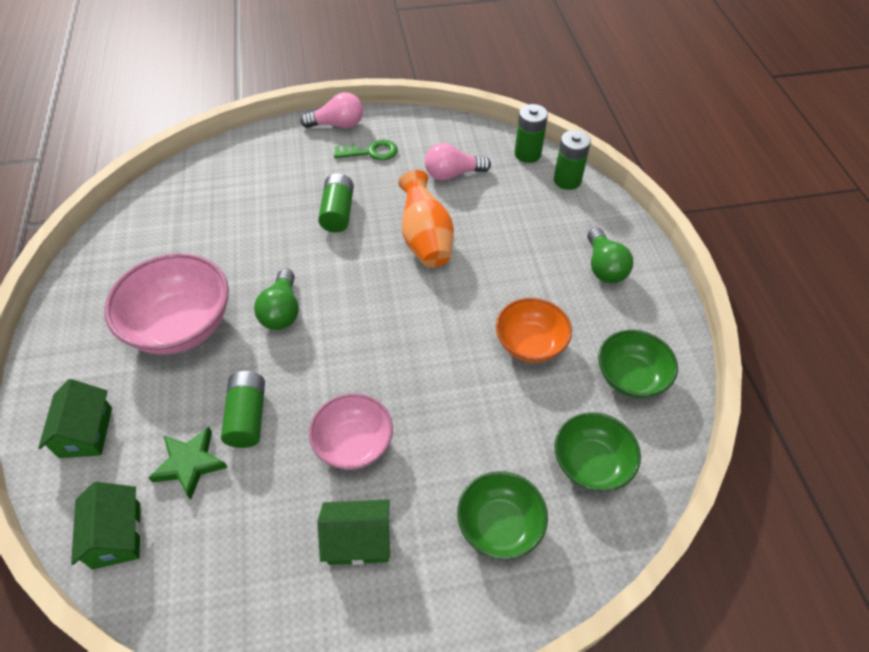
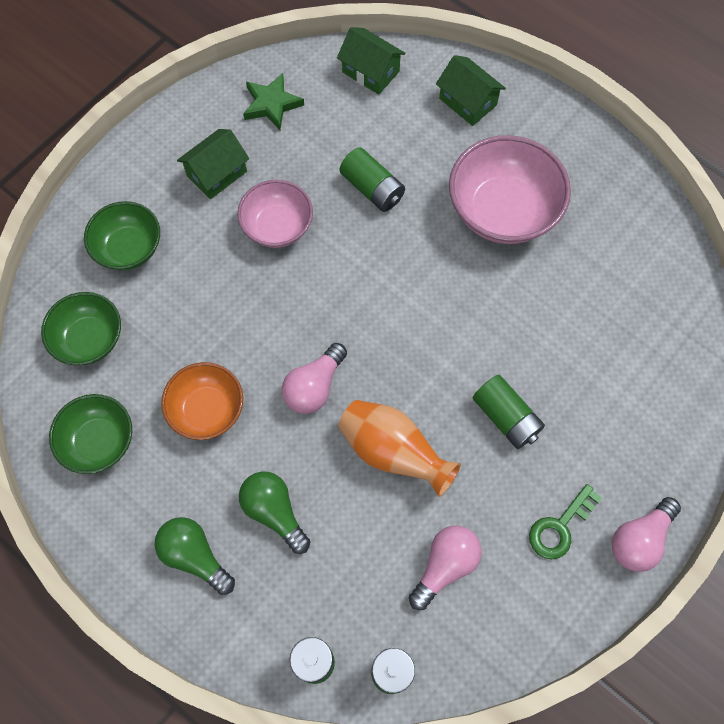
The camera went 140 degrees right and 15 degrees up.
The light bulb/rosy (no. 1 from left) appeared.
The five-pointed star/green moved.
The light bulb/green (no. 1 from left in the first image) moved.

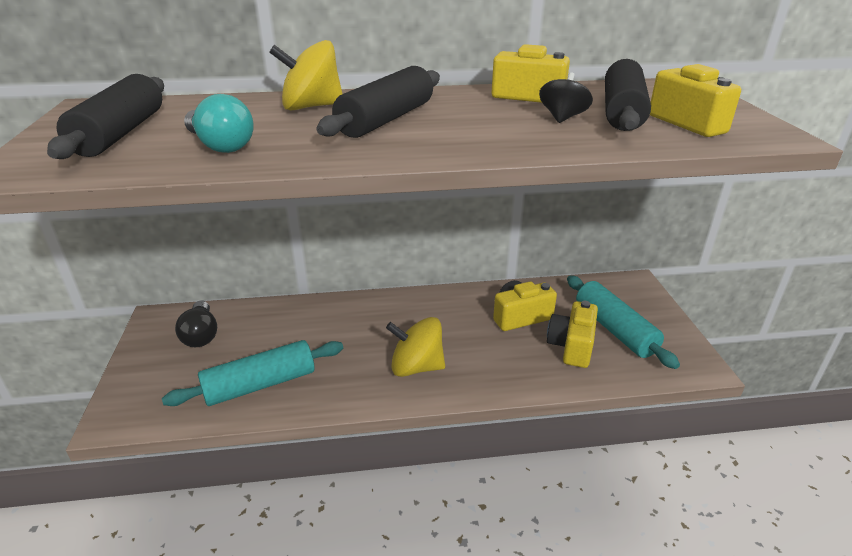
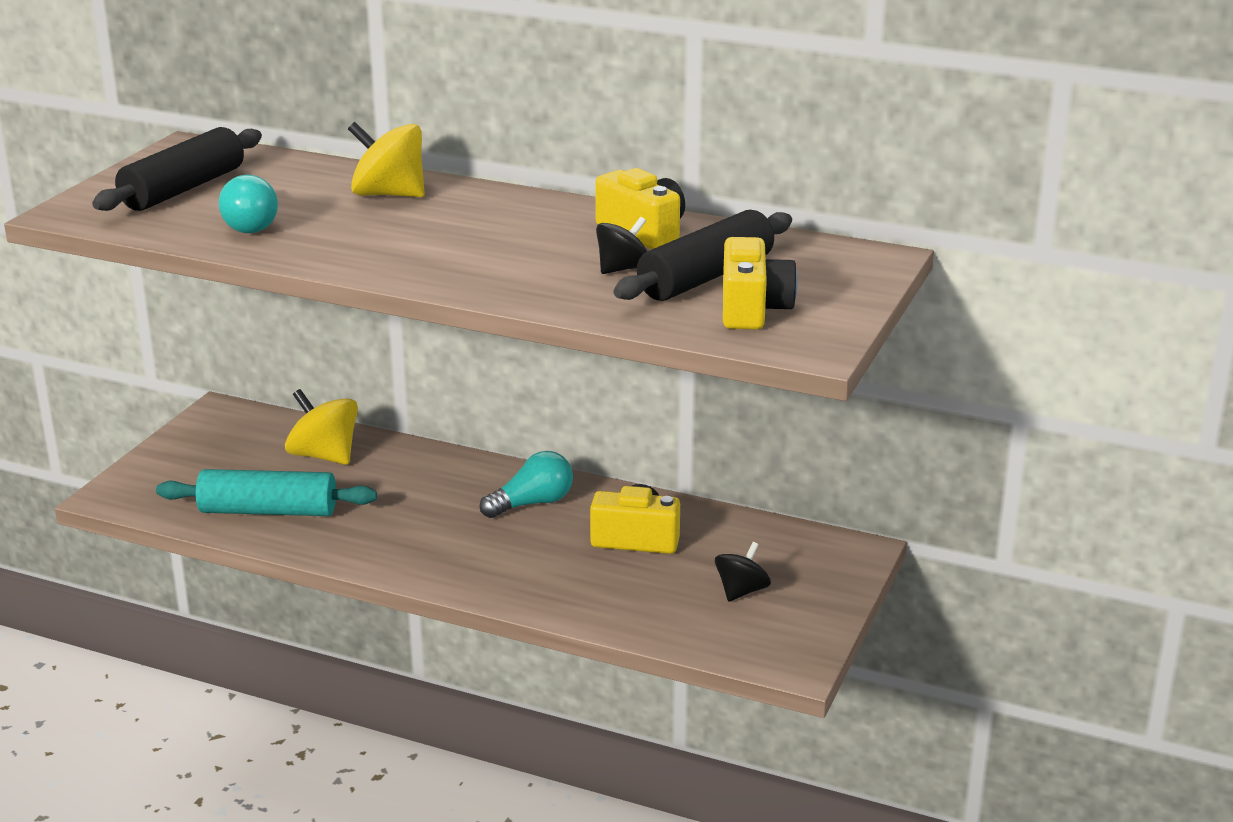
The camera went 30 degrees right and 5 degrees down.
The light bulb/ebony disappeared.
The rolling pin/ebony (no. 2 from left) disappeared.
The photo camera/yellow (no. 3 from left) disappeared.
The light bulb/turquoise (no. 2 from left) appeared.
The whirligig/yellow (no. 2 from left in the first image) moved.
The rolling pin/turquoise (no. 2 from left) was replaced by the whirligig/ebony (no. 2 from left).

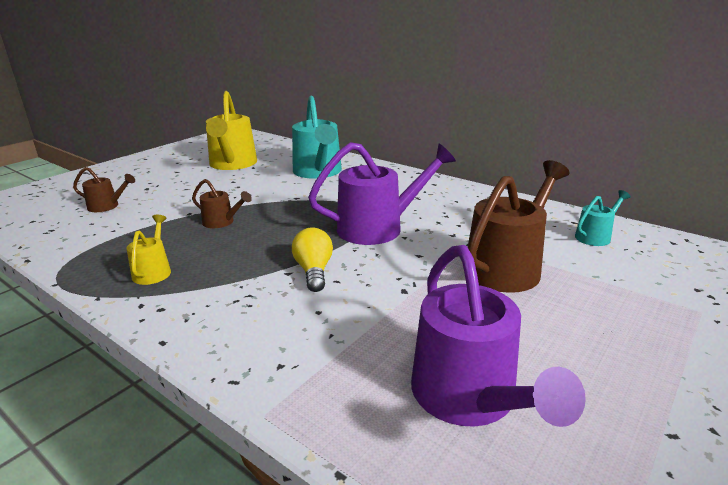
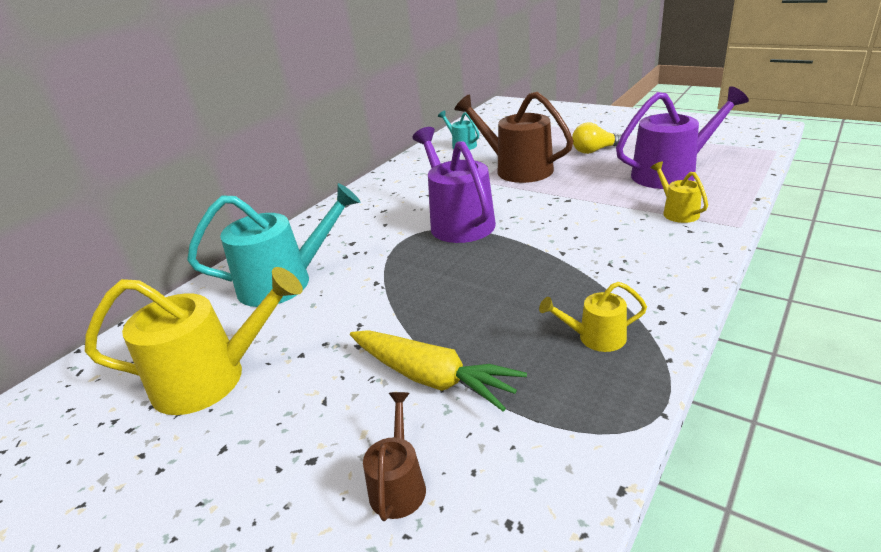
The camera went 90 degrees left and 5 degrees up.
The watering pot/brown (no. 2 from left) disappeared.
The carrot/yellow appeared.
The watering pot/yellow (no. 3 from left) appeared.
The light bulb/yellow moved.

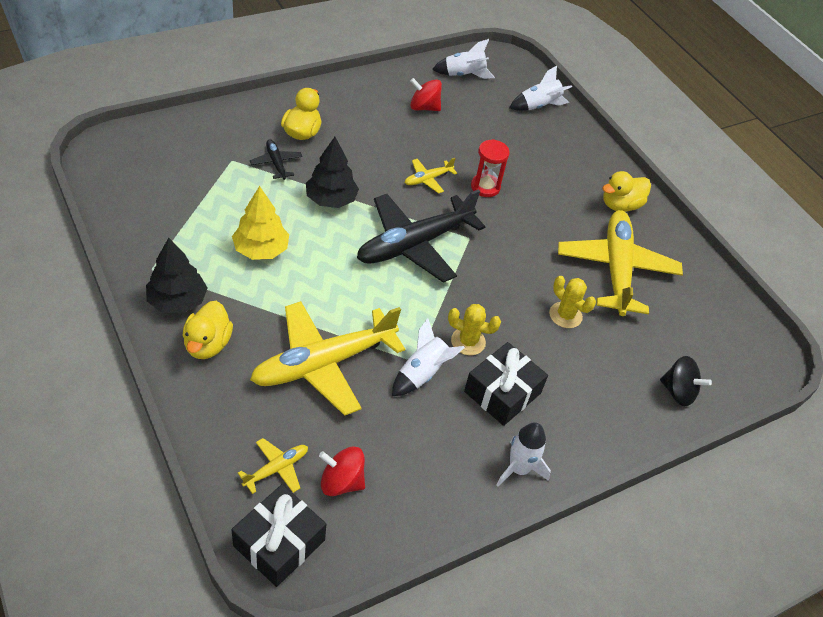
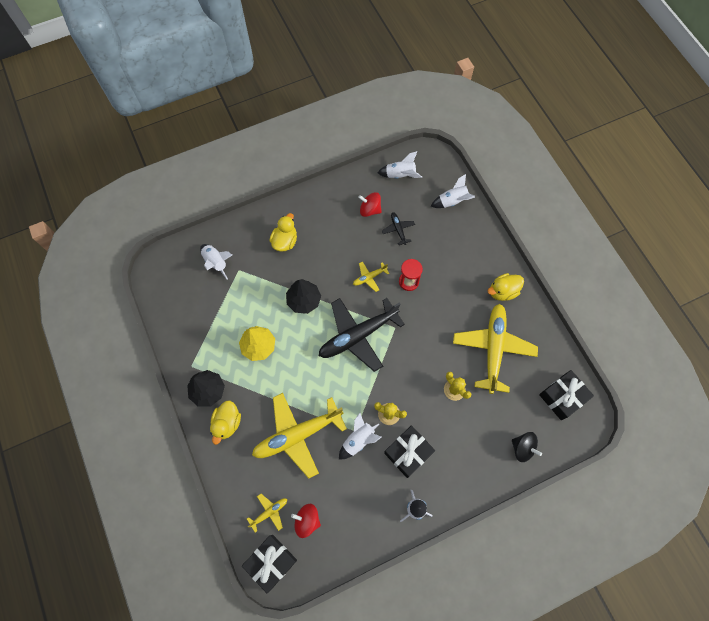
The camera went 10 degrees right and 20 degrees up.
The toy rocket/white (no. 1 from left) appeared.
The wrapped gift/ebony (no. 3 from left) appeared.
The aeroplane/ebony (no. 1 from left in the first image) moved.

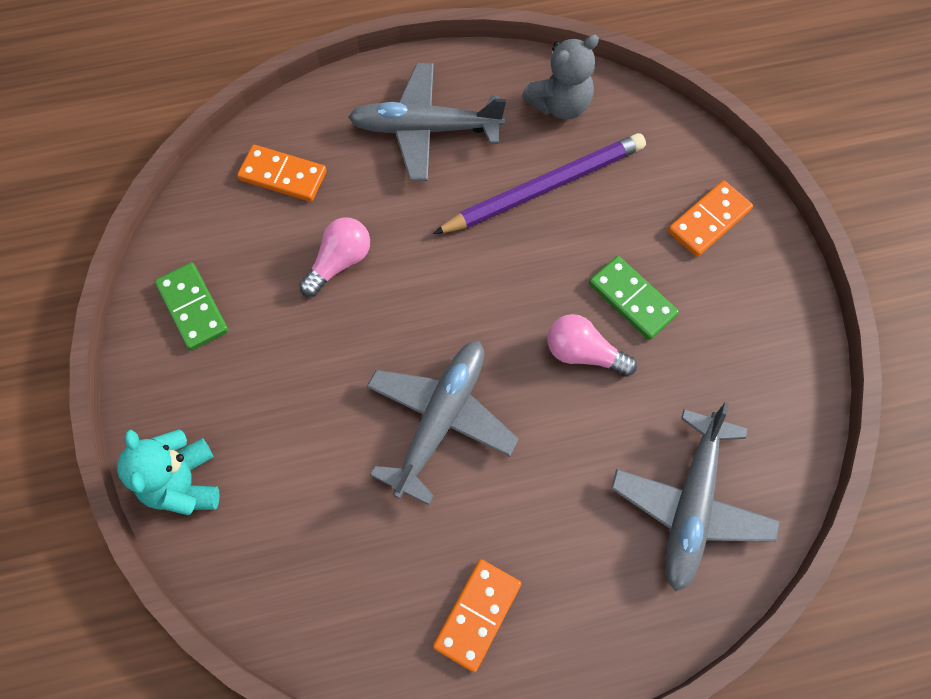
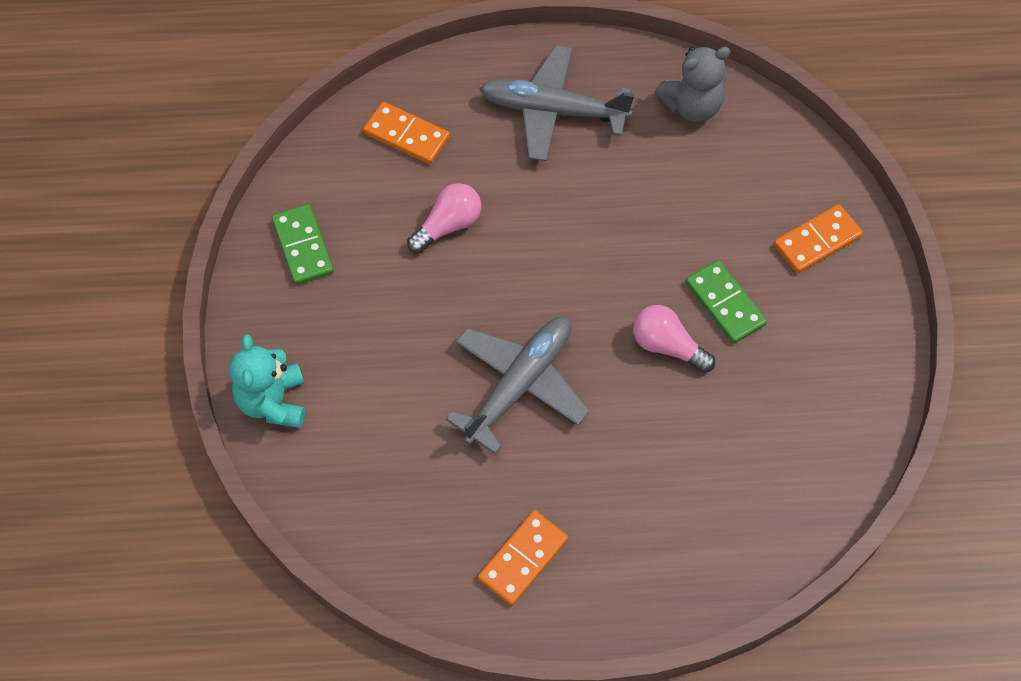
The camera went 10 degrees right and 5 degrees down.
The pencil/violet disappeared.
The aeroplane/ash-grey (no. 3 from left) disappeared.

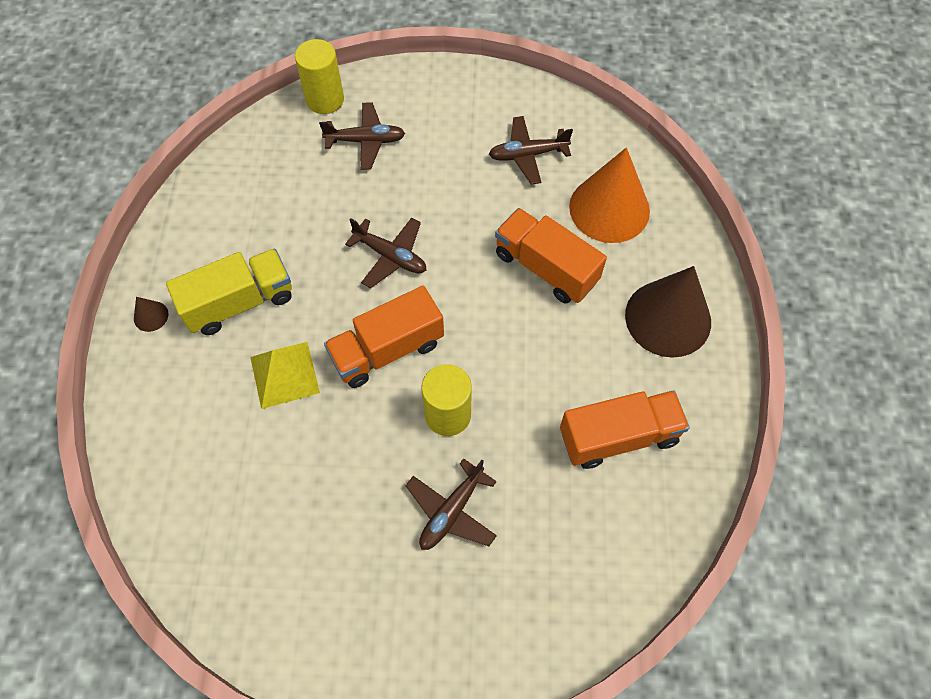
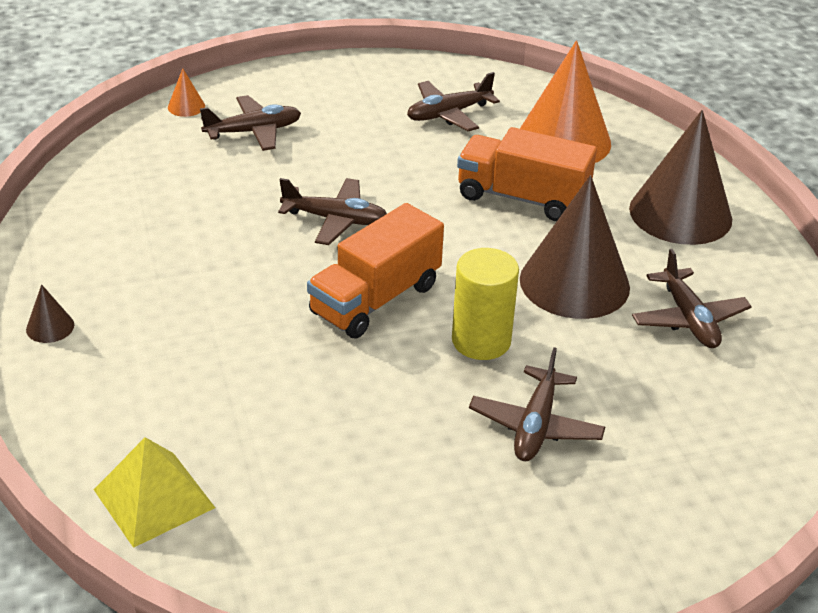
The camera went 20 degrees left and 25 degrees down.
The truck/yellow disappeared.
The cone/brown (no. 2 from left) appeared.
The pyramid/yellow moved.
The cylinder/yellow (no. 1 from left) was replaced by the cone/bright orange (no. 1 from left).
The truck/bright orange (no. 3 from left) was replaced by the aeroplane/brown (no. 5 from left).

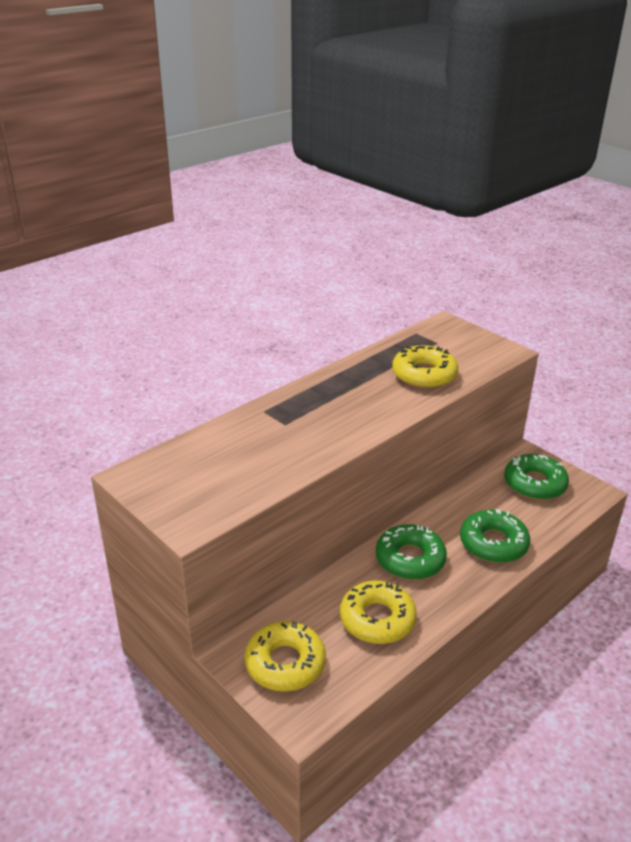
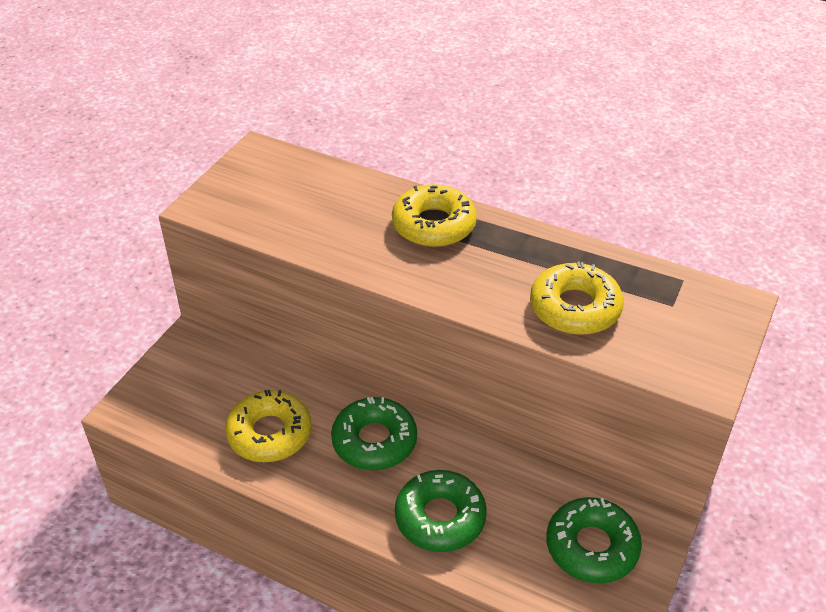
The camera went 70 degrees right and 10 degrees up.
The doughnut/yellow (no. 1 from left in the first image) moved.

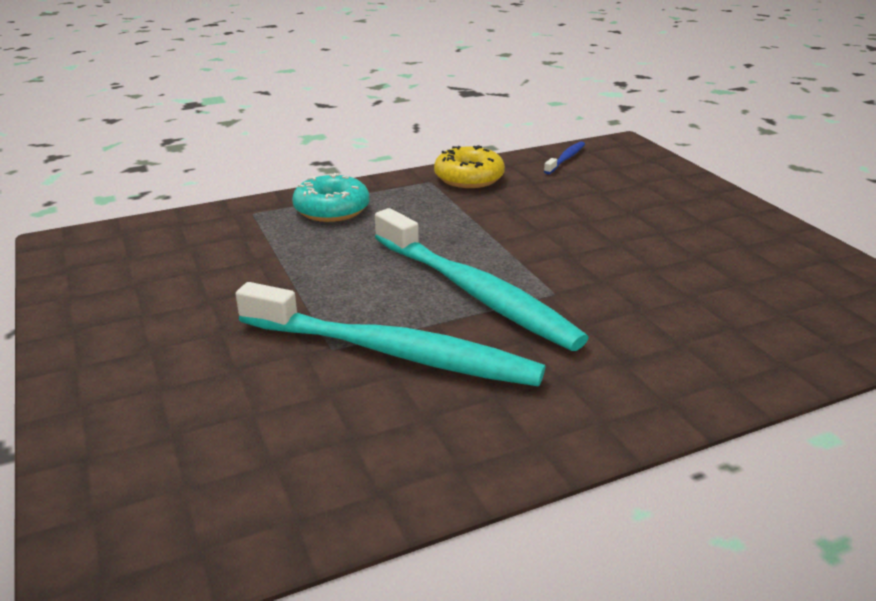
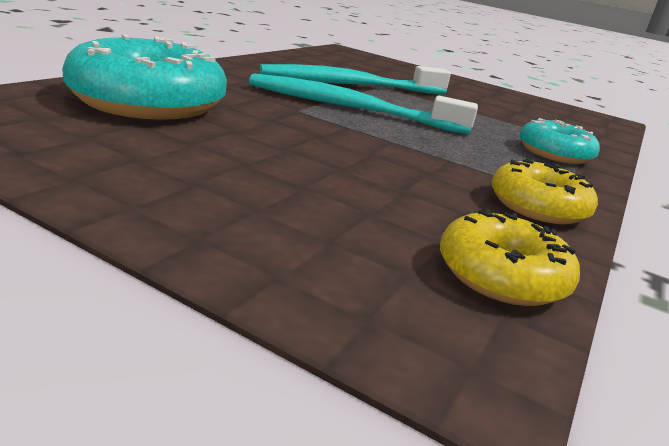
The camera went 140 degrees right and 5 degrees down.
The doughnut/turquoise (no. 1 from left) appeared.
The toothbrush/royal blue was replaced by the doughnut/yellow (no. 1 from left).

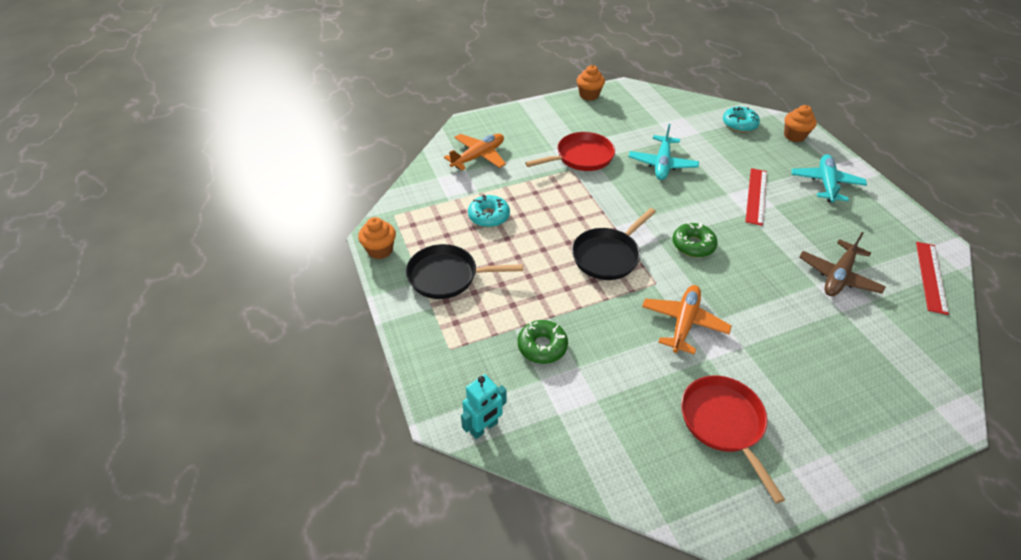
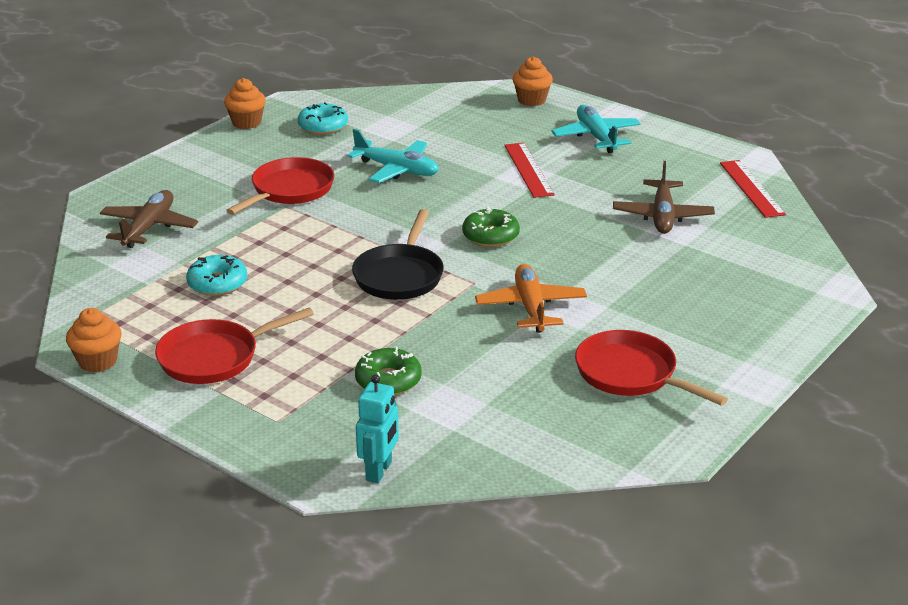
The camera went 30 degrees left and 15 degrees down.
The doughnut/turquoise (no. 2 from left) moved.
The frying pan/ebony (no. 1 from left) became the frying pan/red (no. 1 from left).
The aeroplane/bright orange (no. 1 from left) became the aeroplane/brown (no. 1 from left).
The aeroplane/turquoise (no. 1 from left) turned 45 degrees counterclockwise.

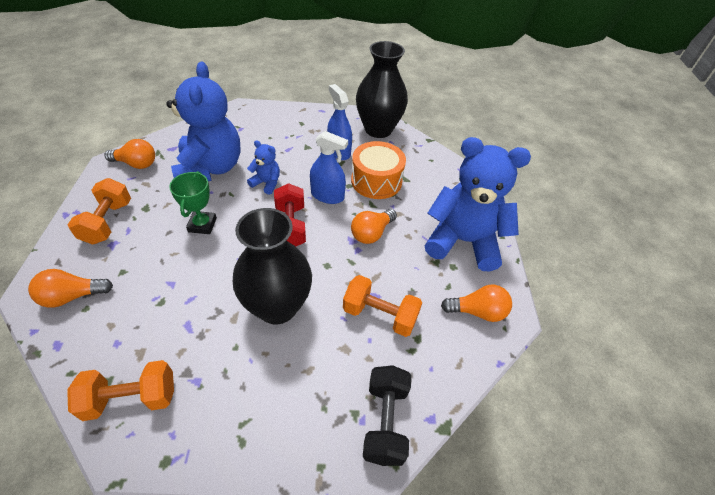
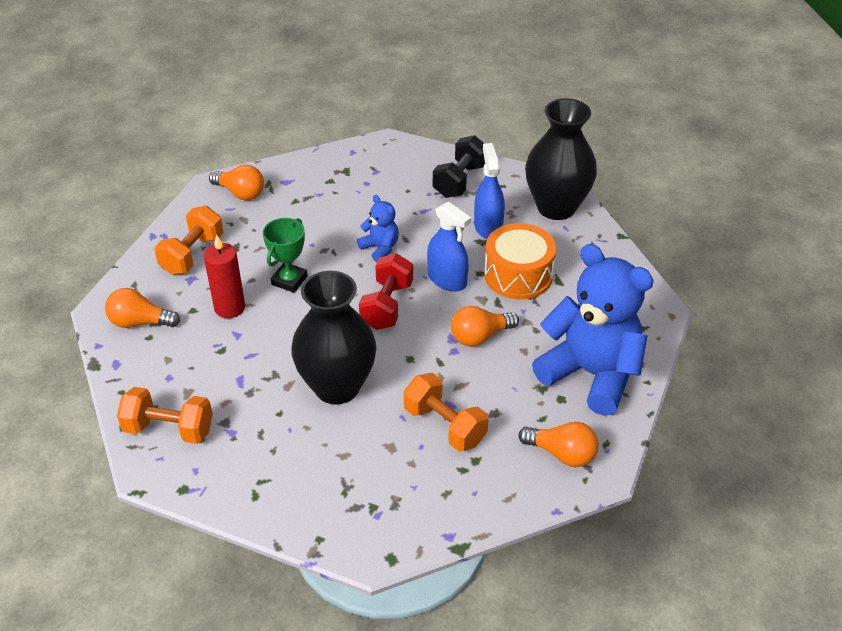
The camera went 25 degrees right and 5 degrees down.
The stuffed bear/royal blue (no. 1 from left) disappeared.
The candle/red appeared.
The hand weight/ebony moved.

